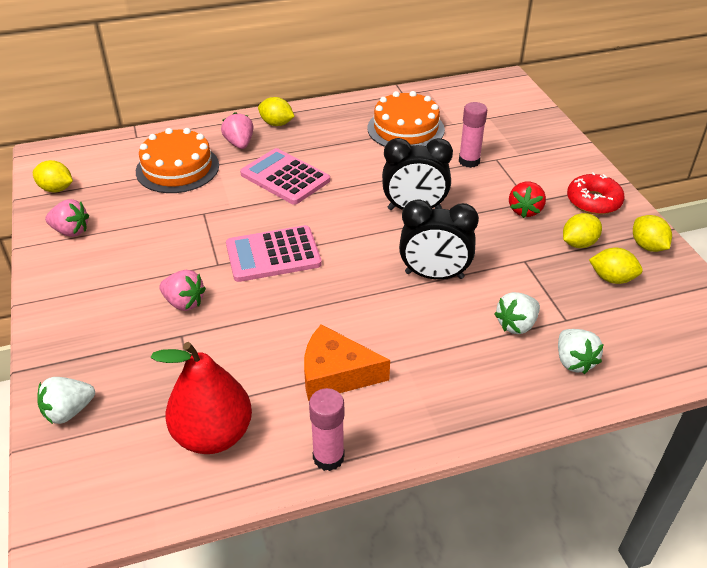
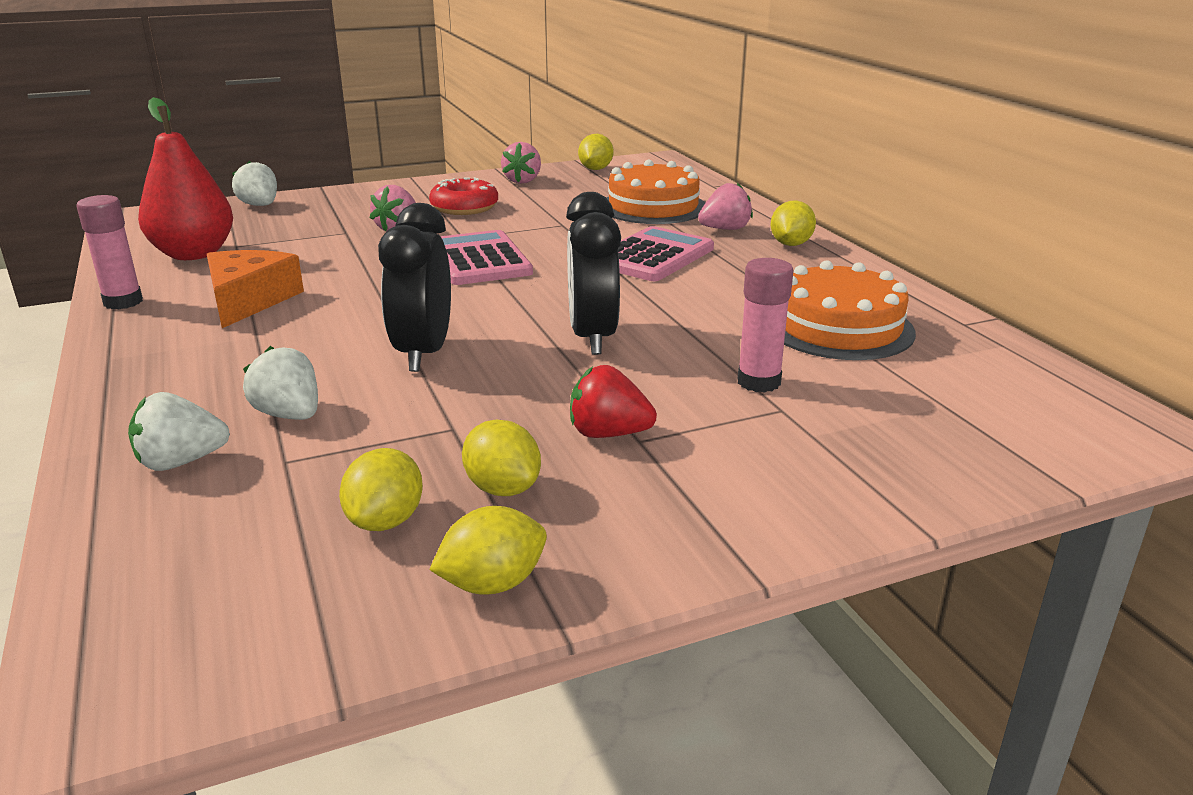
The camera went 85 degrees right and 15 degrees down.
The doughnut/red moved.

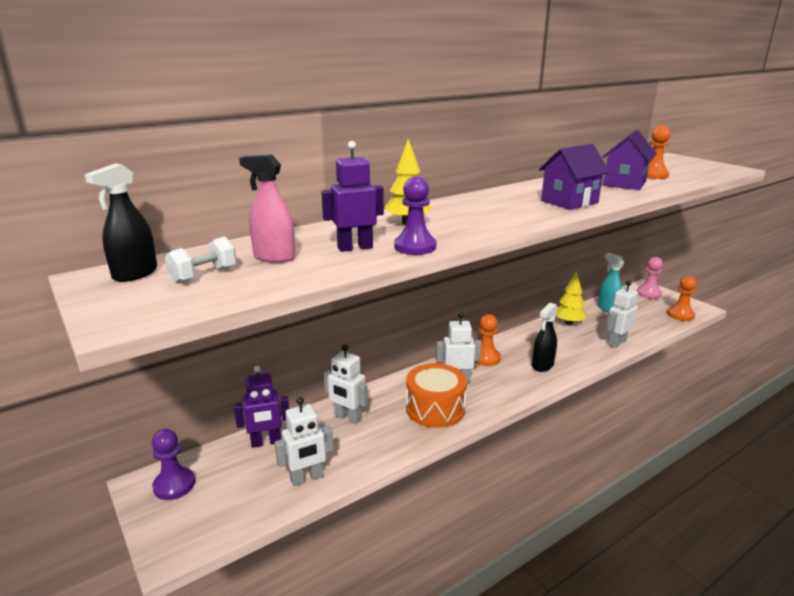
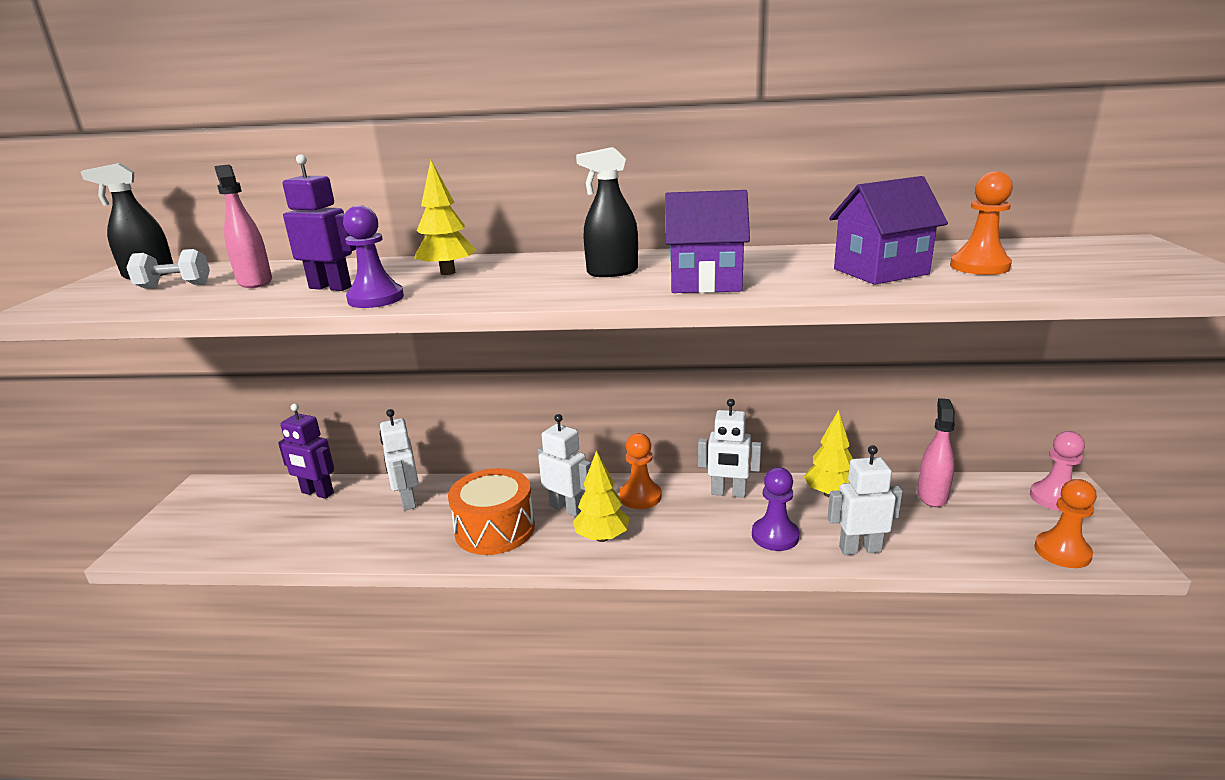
The camera went 40 degrees right and 0 degrees up.
The toy tree/yellow (no. 2 from left) appeared.
The game pawn/violet (no. 1 from left in the first image) moved.
The toy robot/white (no. 1 from left in the first image) moved.
The spray bottle/ebony (no. 2 from left) moved.
The spray bottle/turquoise became the spray bottle/rosy (no. 2 from left).

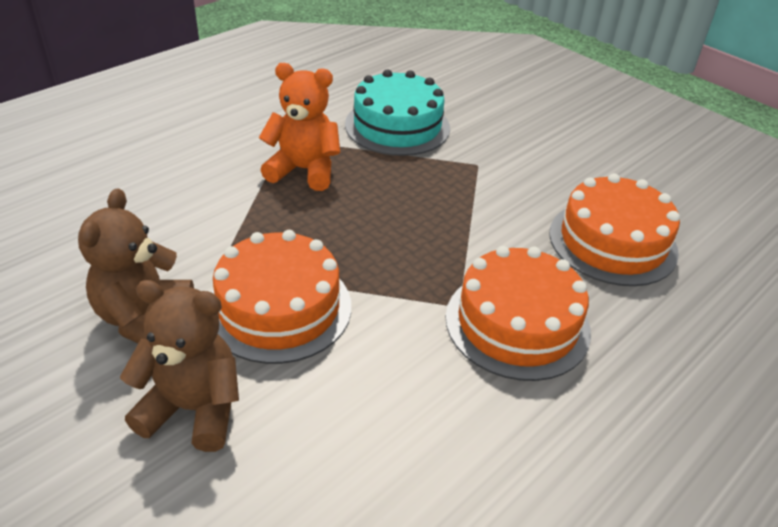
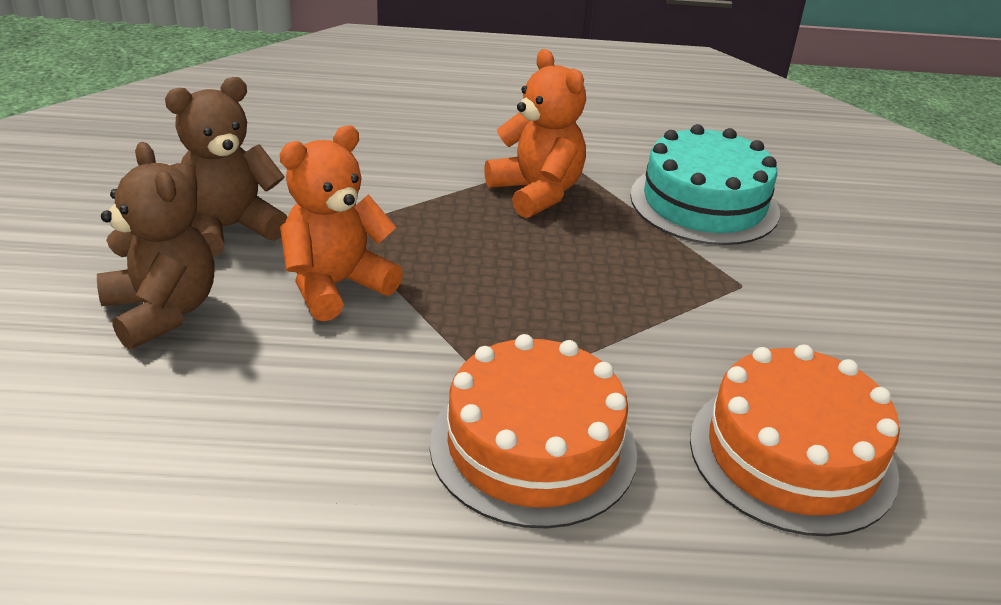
The camera went 45 degrees right and 5 degrees down.
The cake/bright orange (no. 1 from left) was replaced by the stuffed bear/bright orange (no. 1 from left).

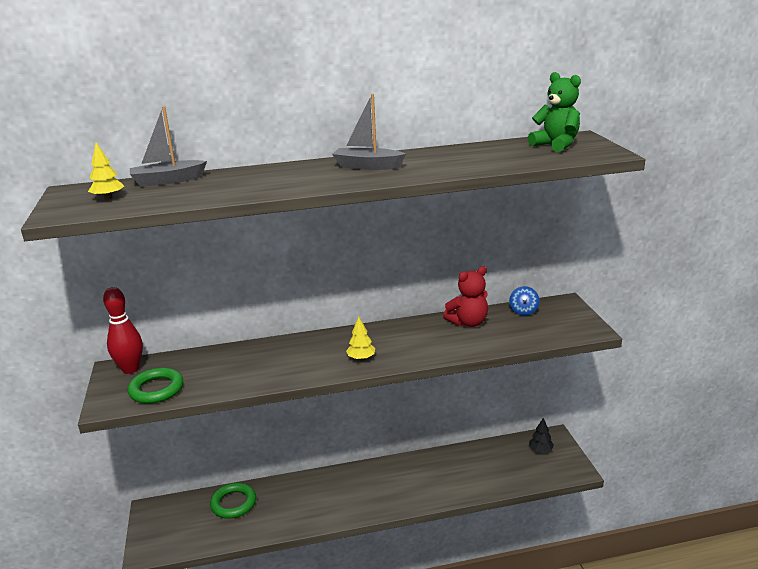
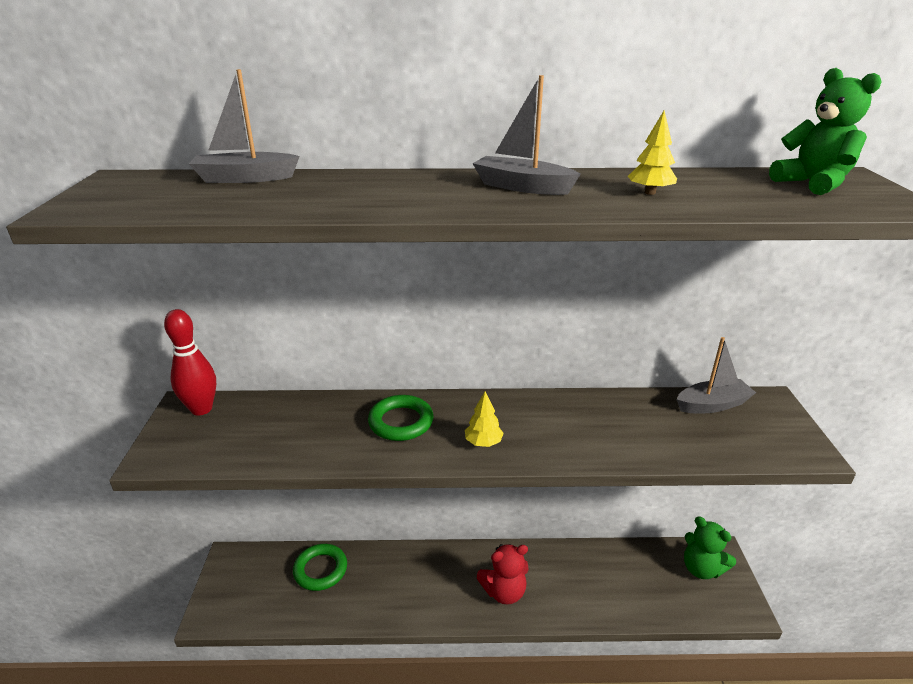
The camera went 10 degrees right and 5 degrees up.
The toy tree/yellow (no. 1 from left in the first image) moved.
The torus/green (no. 1 from left in the first image) moved.
The stuffed bear/red moved.
The whirligig/royal blue was replaced by the toy boat/ash-grey (no. 3 from left).
The toy tree/ebony was replaced by the stuffed bear/green (no. 1 from left).

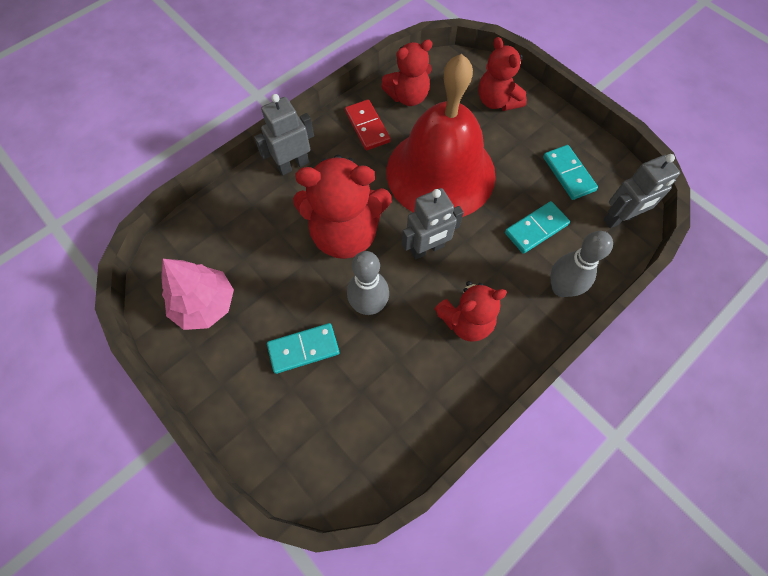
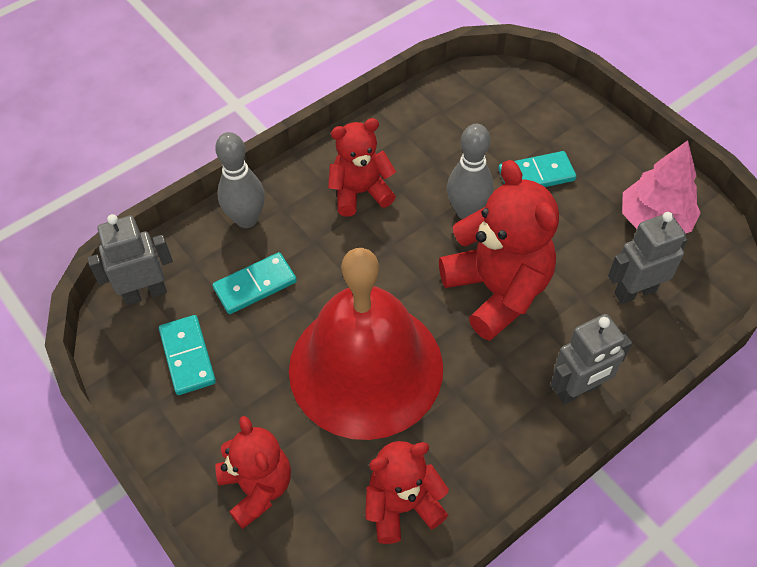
The camera went 175 degrees left and 10 degrees down.
The domino piece/red disappeared.
The toy robot/ash-grey (no. 2 from left in the first image) moved.
The stuffed bear/red (no. 1 from left in the first image) turned 60 degrees clockwise.

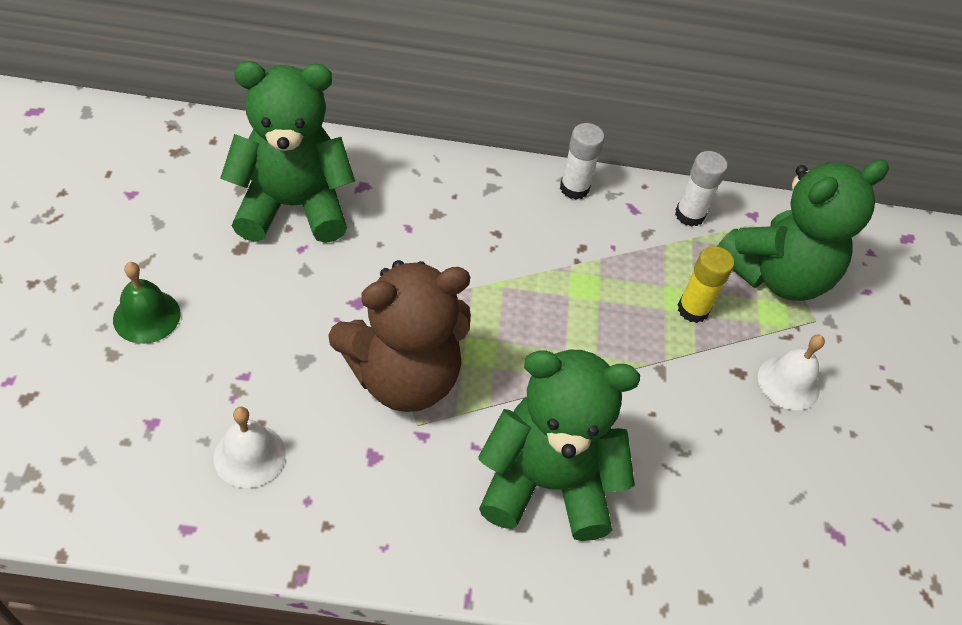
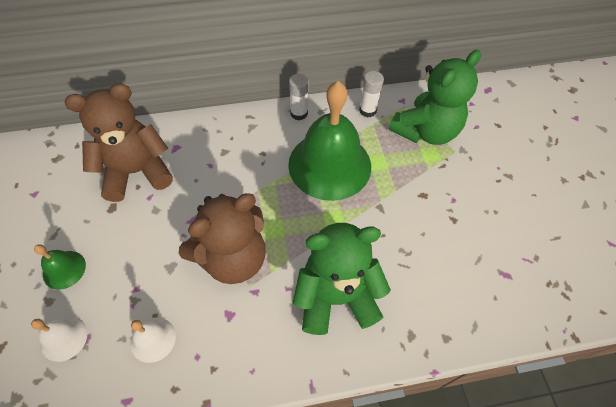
The camera went 10 degrees left and 5 degrees up.
The glue stick/yellow disappeared.
The hand bell/green (no. 2 from left) appeared.
The hand bell/white (no. 2 from left in the first image) moved.
The stuffed bear/green (no. 1 from left) became the stuffed bear/brown (no. 1 from left).

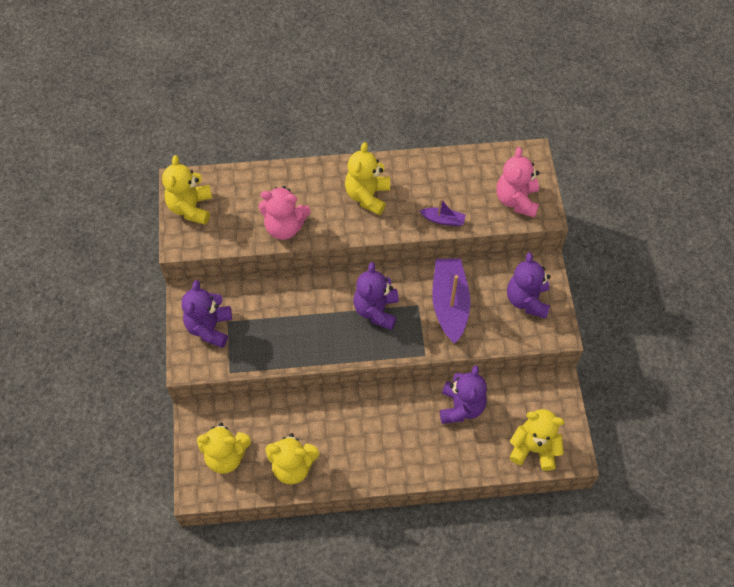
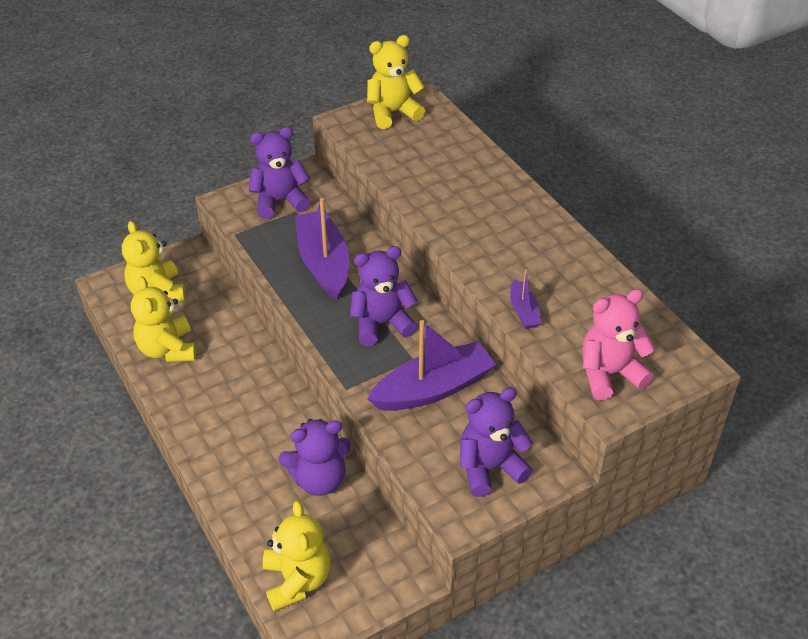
The camera went 65 degrees right and 15 degrees down.
The stuffed bear/rosy (no. 1 from left) disappeared.
The stuffed bear/yellow (no. 4 from left) disappeared.
The toy boat/violet (no. 1 from left) appeared.

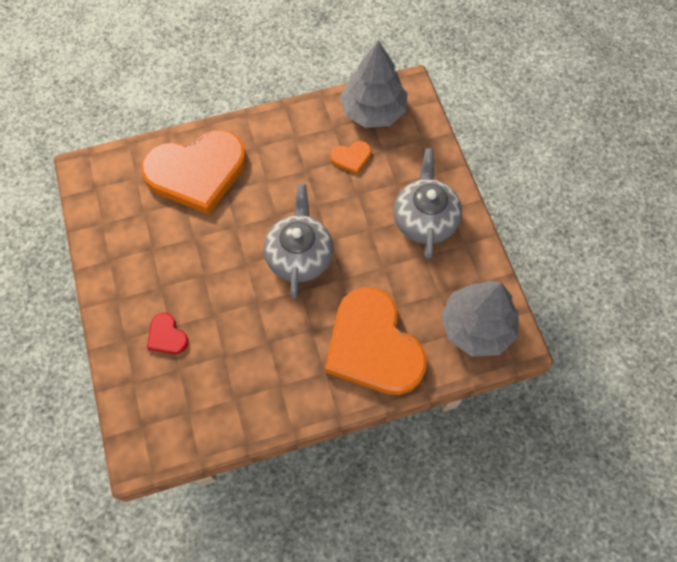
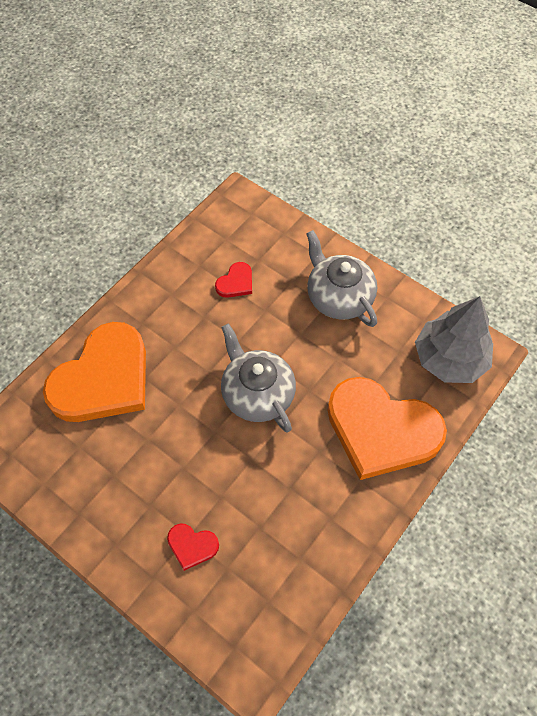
The camera went 35 degrees left and 5 degrees down.
The toy tree/ash-grey (no. 1 from left) disappeared.
The heart shape/bright orange (no. 2 from left) became the heart shape/red (no. 2 from left).

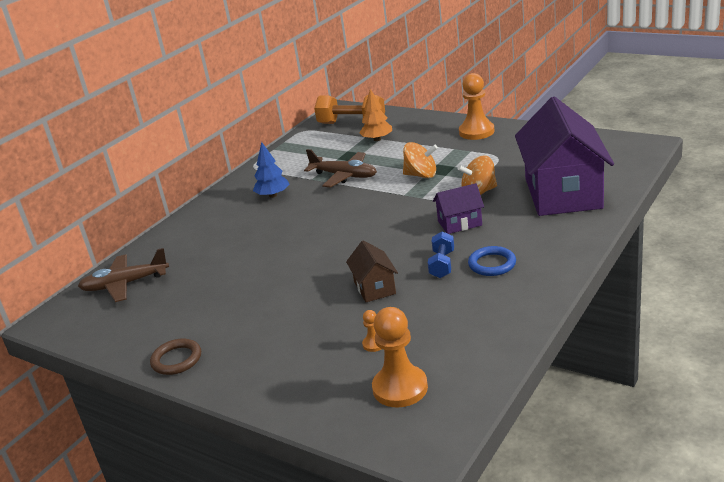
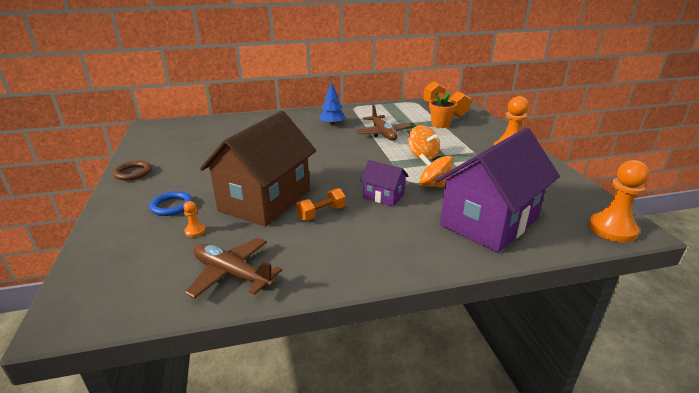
The camera went 40 degrees right and 0 degrees up.
The aeroplane/brown (no. 1 from left) moved.
The game pawn/bright orange (no. 2 from left in the first image) moved.
The torus/royal blue moved.
The toy tree/bright orange was replaced by the potted plant/bright orange.
The hand weight/royal blue became the hand weight/bright orange (no. 1 from left).
The cottage/brown changed to 2.22 times the size.

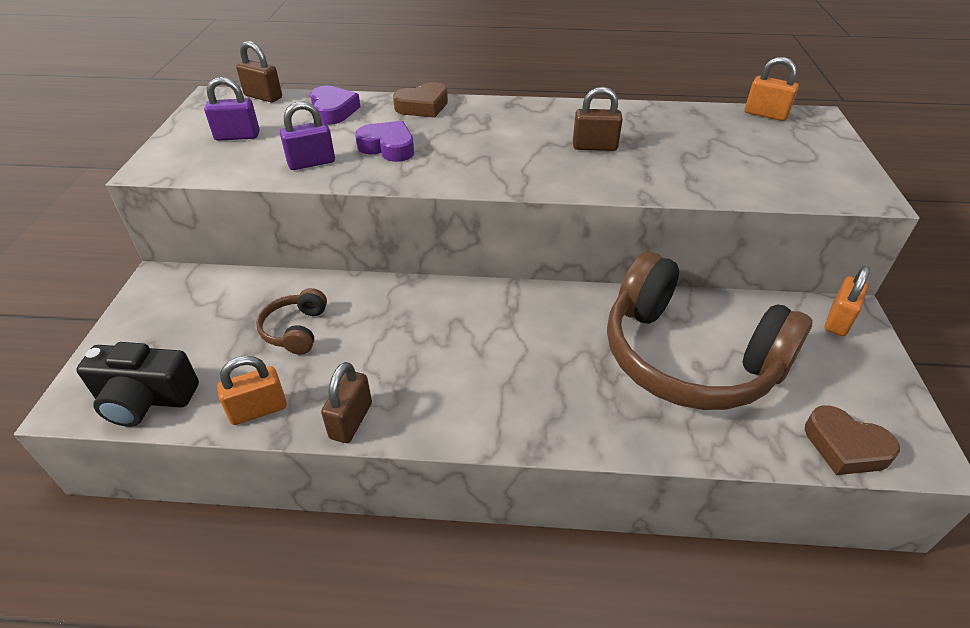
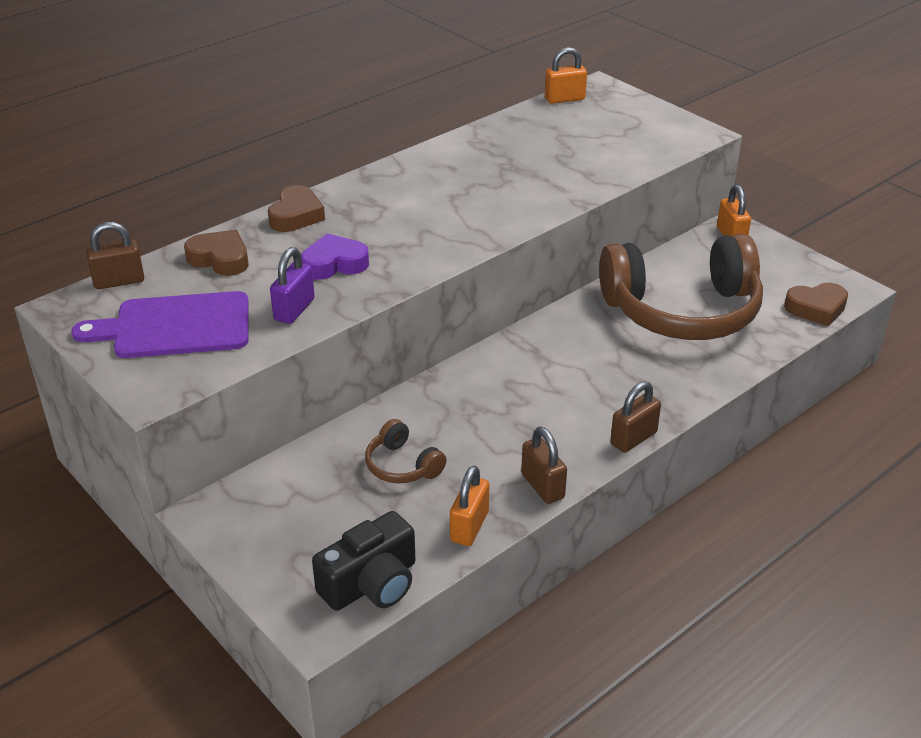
The camera went 45 degrees left and 5 degrees down.
The small lock/brown (no. 3 from left) moved.
The small lock/violet (no. 1 from left) was replaced by the chopping board/violet.
The heart shape/violet (no. 1 from left) became the heart shape/brown (no. 1 from left).

